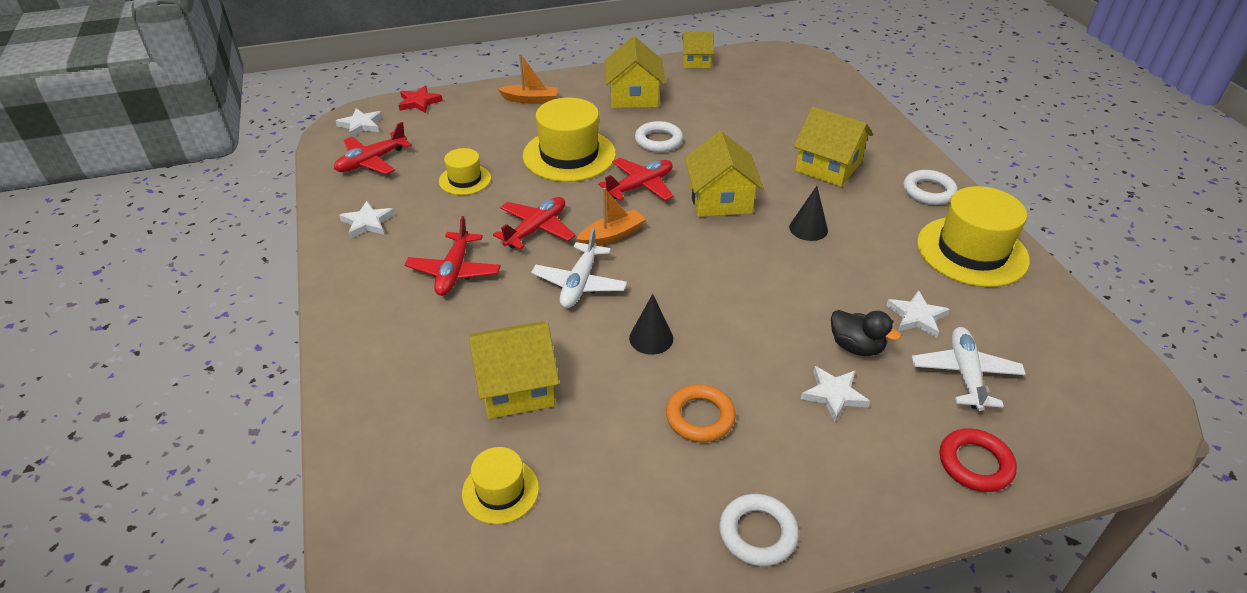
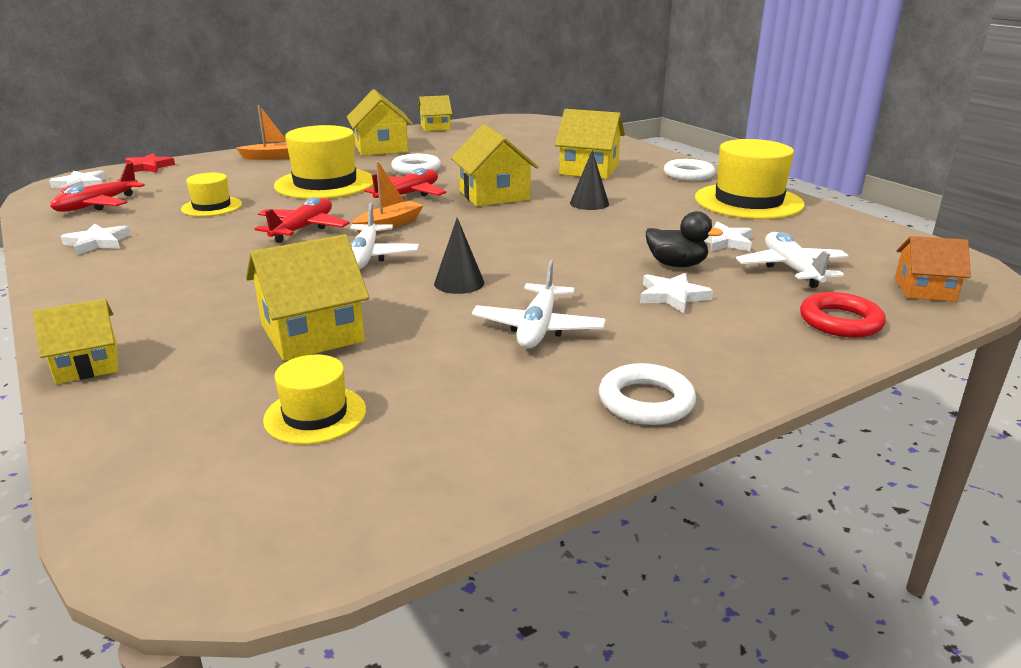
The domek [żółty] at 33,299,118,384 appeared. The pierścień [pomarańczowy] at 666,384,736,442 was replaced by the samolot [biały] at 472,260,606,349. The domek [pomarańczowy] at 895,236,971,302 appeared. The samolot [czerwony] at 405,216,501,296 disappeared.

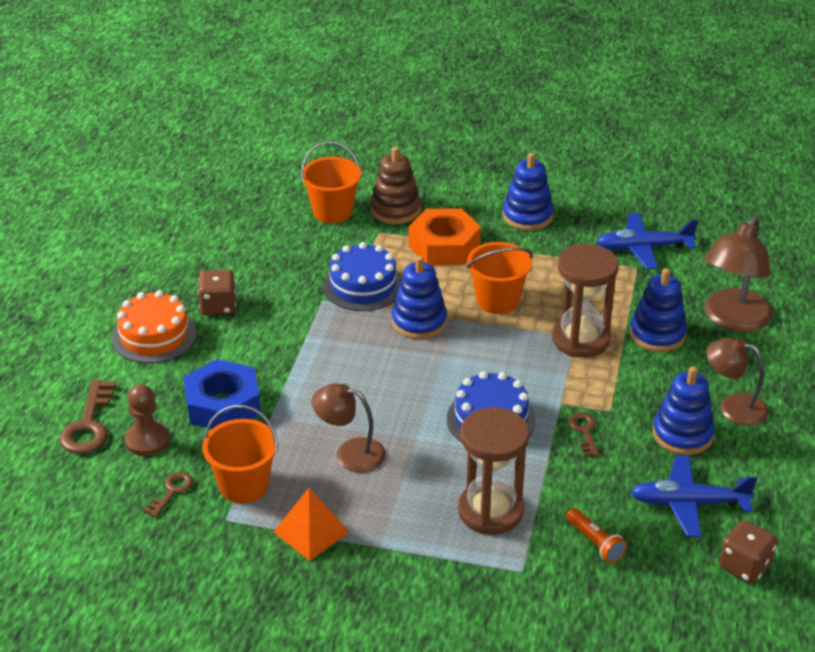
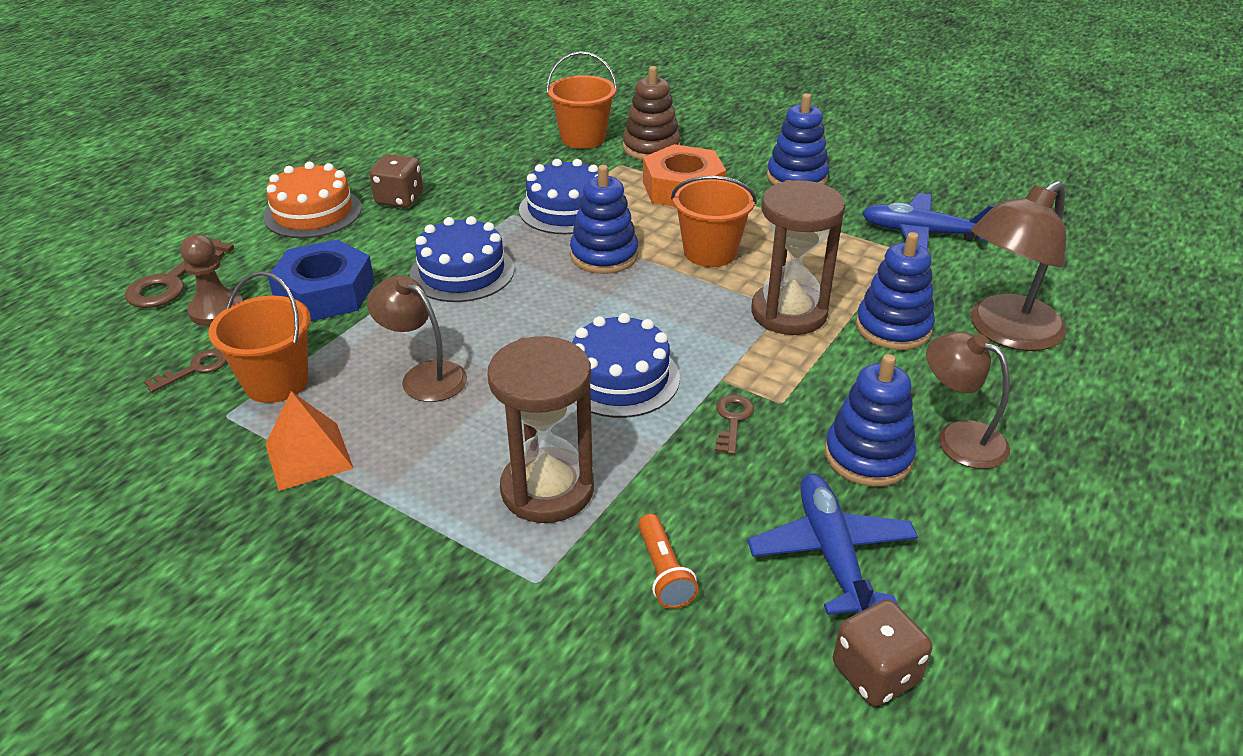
The tort [niebieski] at 410,216,514,302 appeared. The samolot [niebieski] at 631,455,757,537 turned 60 degrees clockwise.

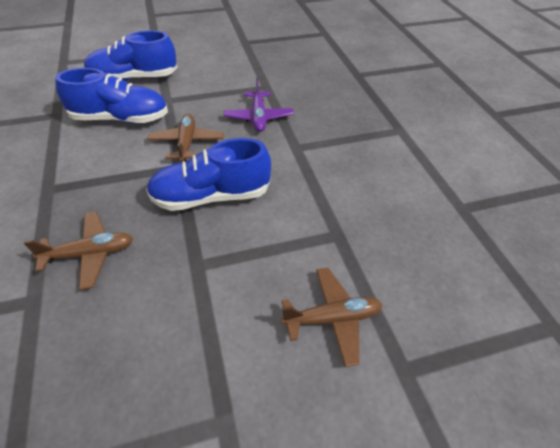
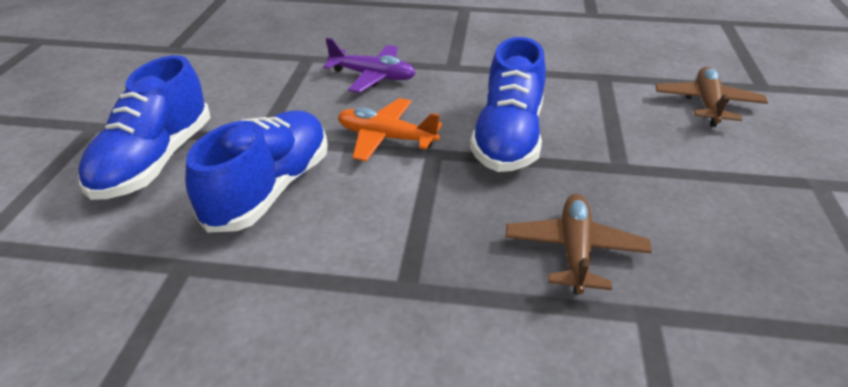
The samolot [brązowy] at 147,114,224,162 became the samolot [pomarańczowy] at 338,98,442,161.

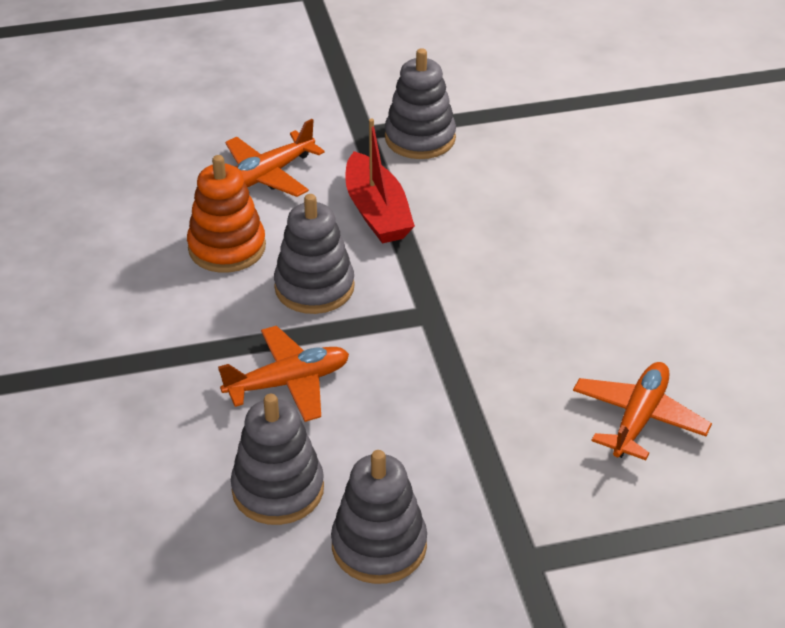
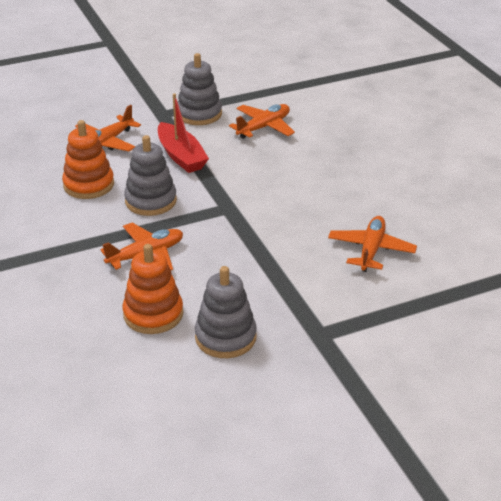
The zabawka nakładanka [szary] at 231,394,324,525 became the zabawka nakładanka [pomarańczowy] at 122,244,183,334. The samolot [pomarańczowy] at 229,104,295,139 appeared.

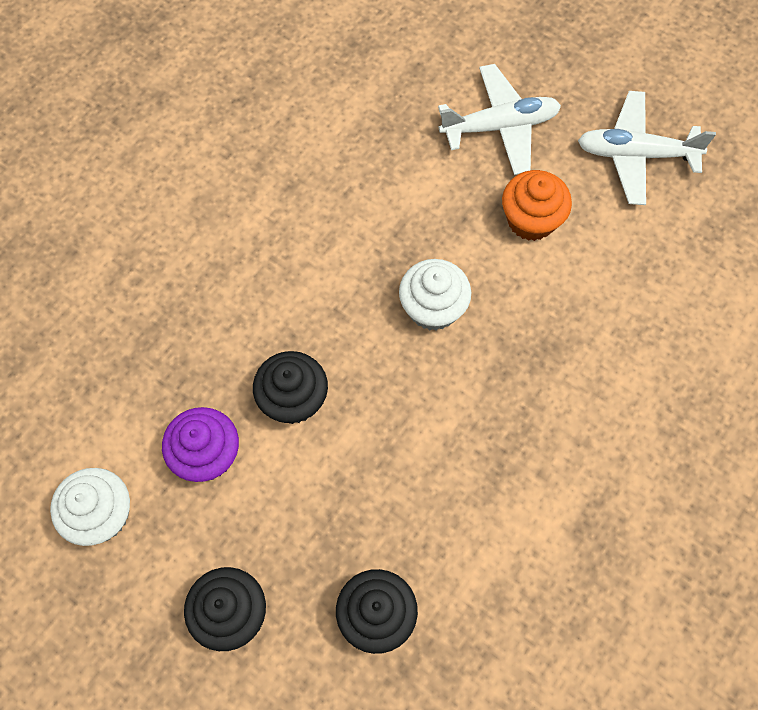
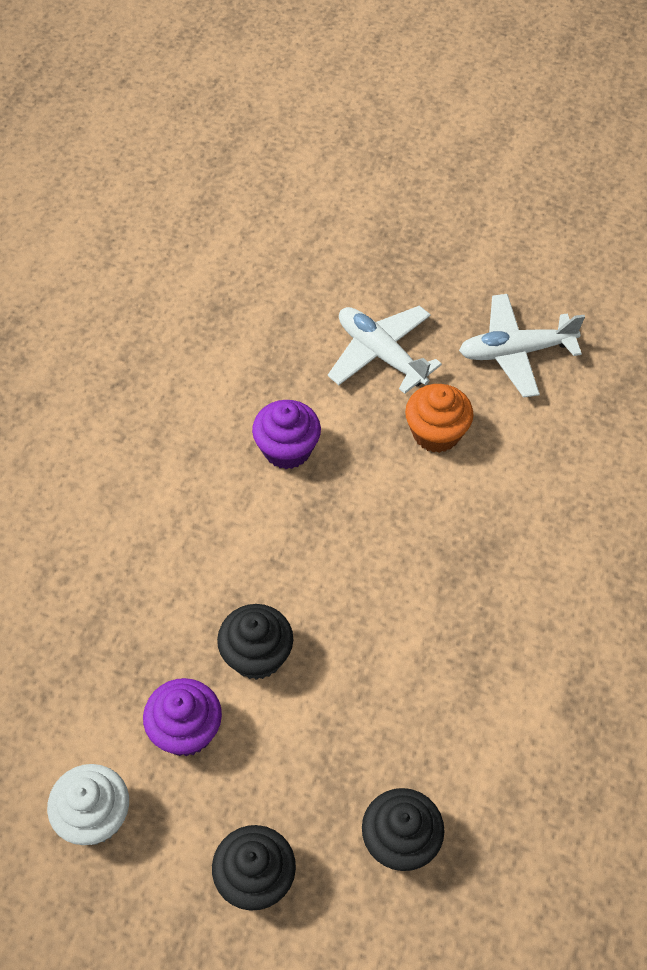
The muffinka [fioletowy] at 252,400,321,469 appeared. The samolot [biały] at 438,64,561,175 turned 105 degrees counterclockwise. The muffinka [biały] at 399,259,471,330 disappeared.

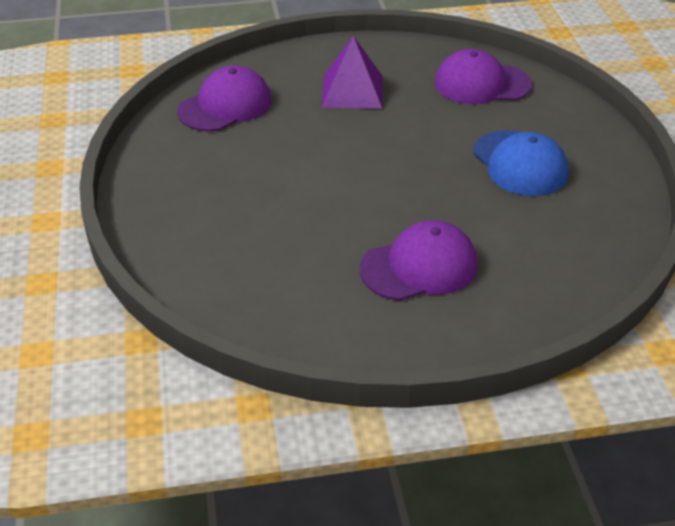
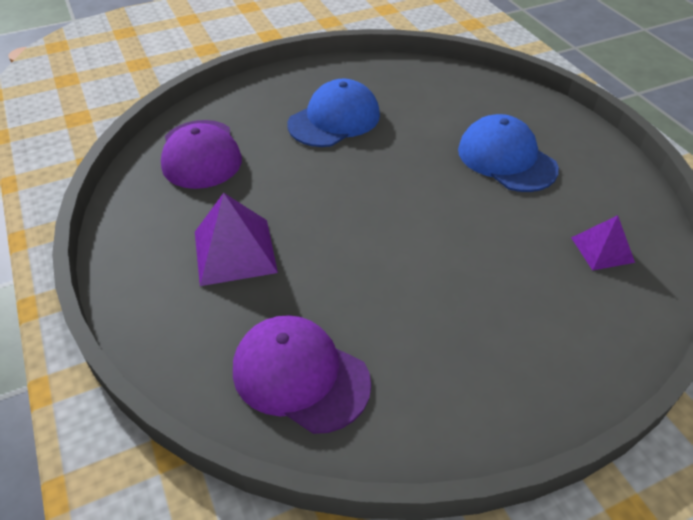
The czapka [fioletowy] at 360,220,478,301 became the czapka [niebieski] at 458,114,559,192. The piramida [fioletowy] at 571,215,635,270 appeared.

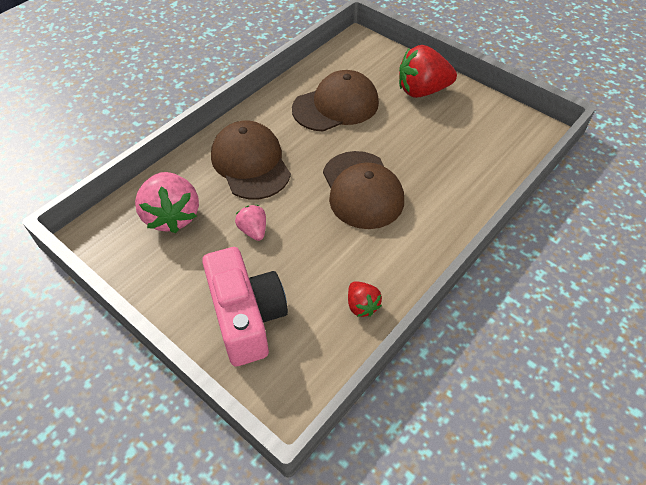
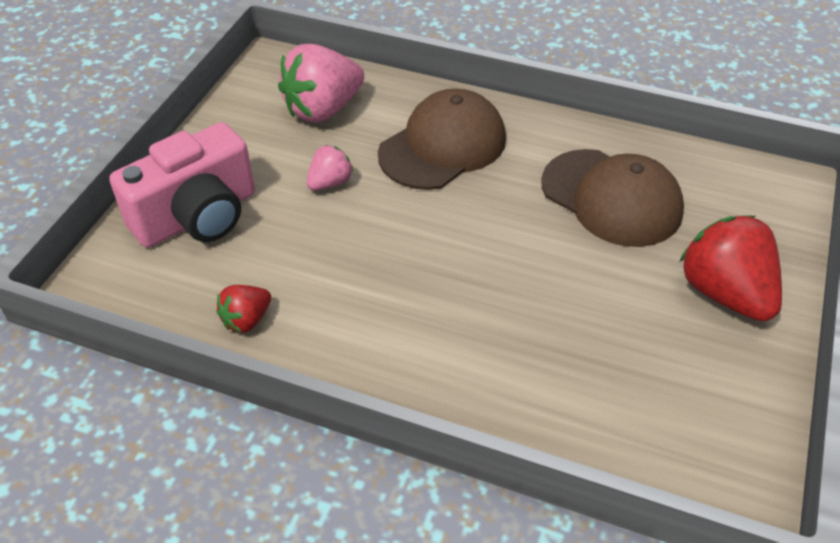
The czapka [brązowy] at 323,151,404,229 disappeared.

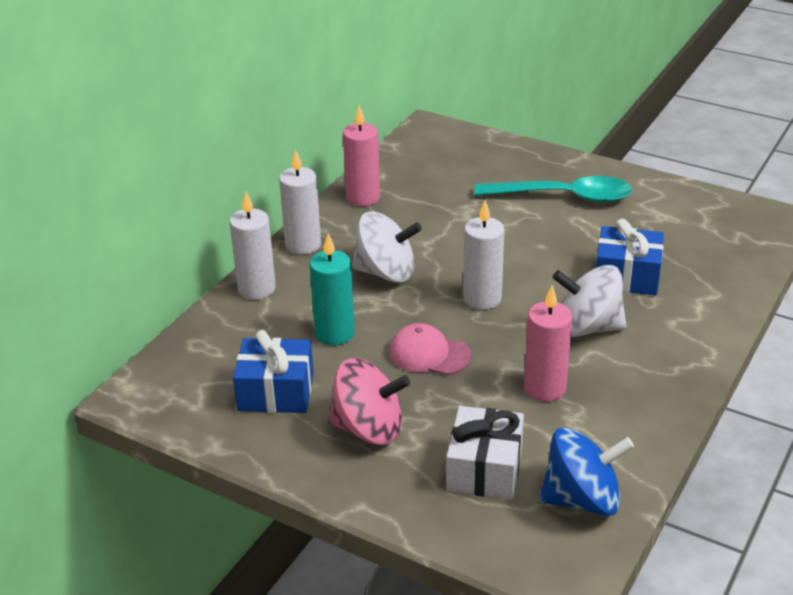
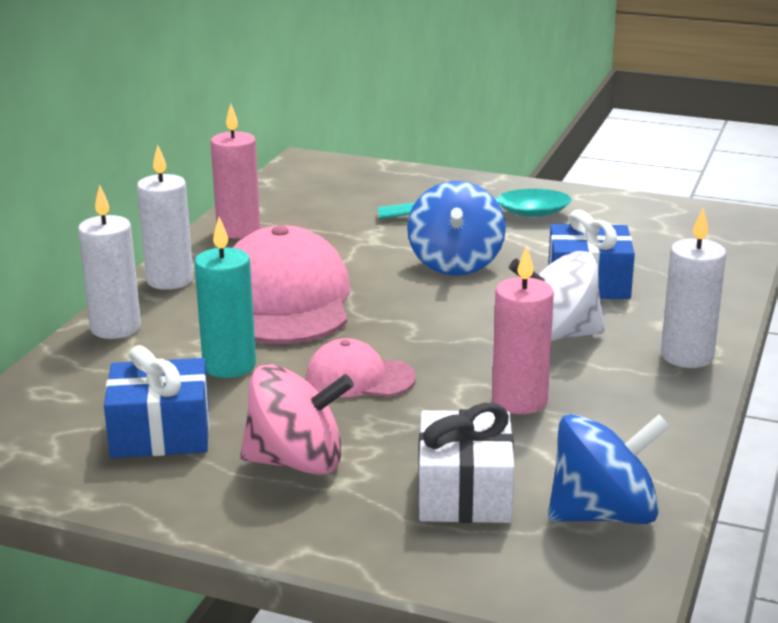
The bączek [biały] at 352,211,422,283 was replaced by the czapka [różowy] at 233,225,350,344. The bączek [niebieski] at 407,181,506,276 appeared. The świeca [biały] moved from 463,200,504,310 to 661,208,726,368.

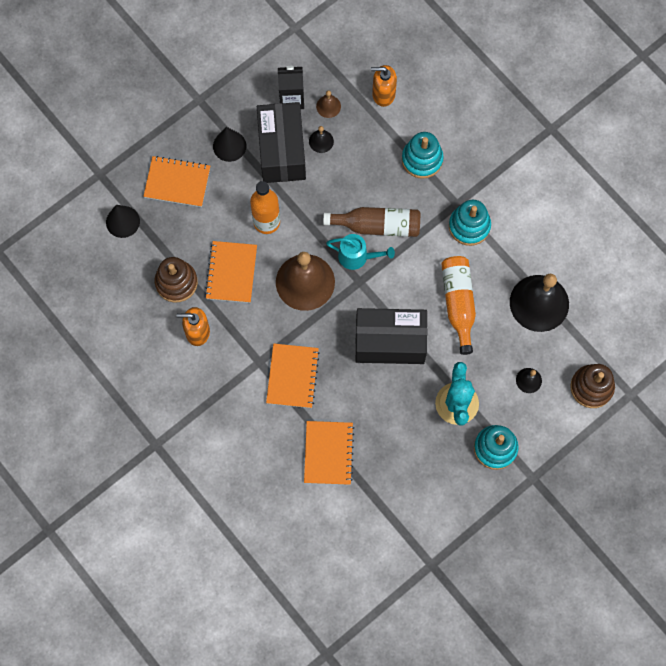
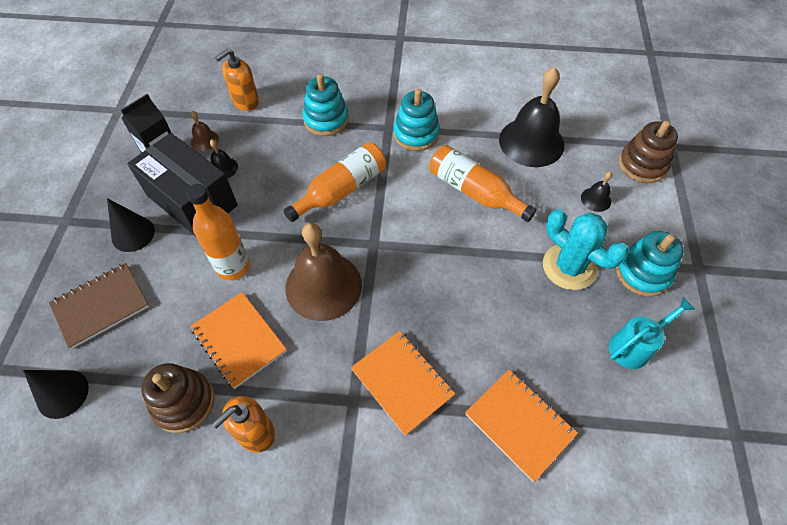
The zeszyt [pomarańczowy] at 143,156,210,207 became the zeszyt [brązowy] at 49,263,149,349. The butelka [brązowy] at 323,207,420,237 became the butelka [pomarańczowy] at 283,142,386,222. The konewka [turkusowy] moved from 326,234,395,270 to 609,298,695,369. The pudełko [czarny] at 356,308,427,364 disappeared.

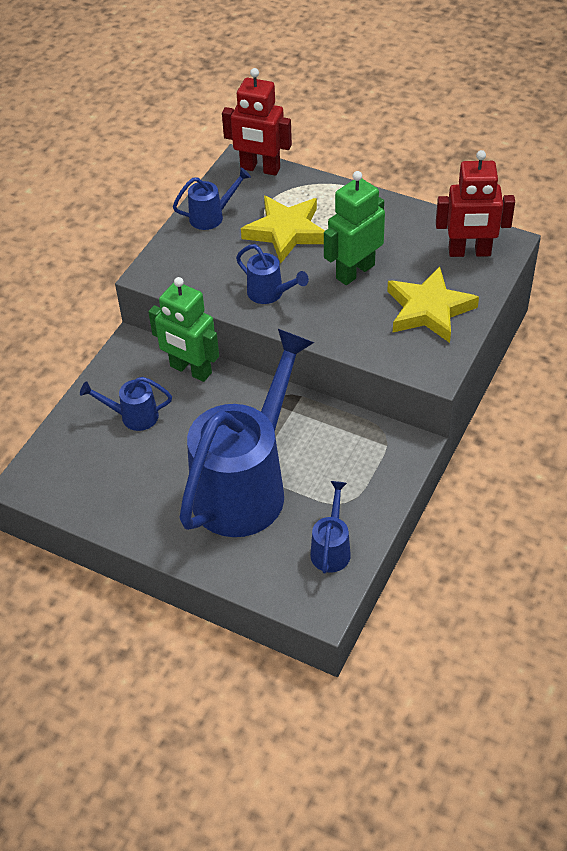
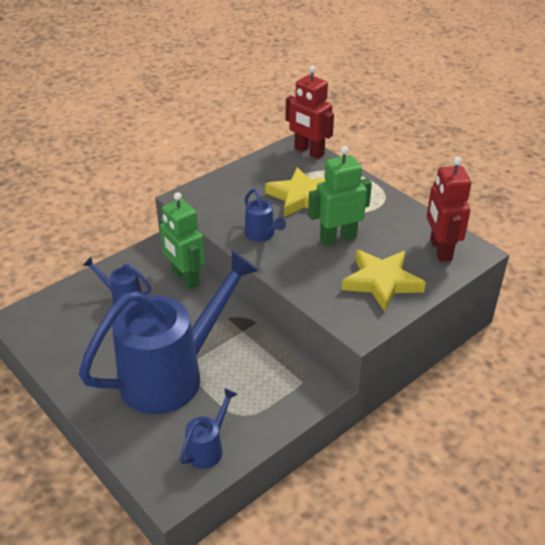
The robot [czerwony] at 436,150,515,257 turned 60 degrees clockwise. The konewka [niebieski] at 173,168,251,230 disappeared.

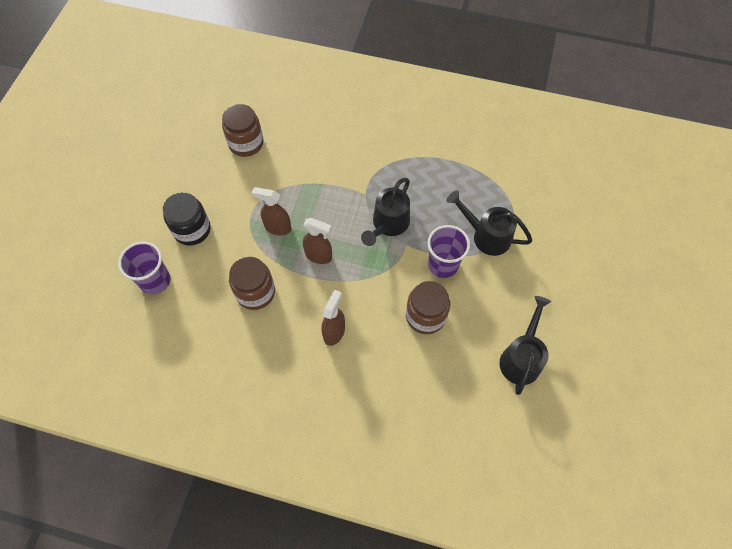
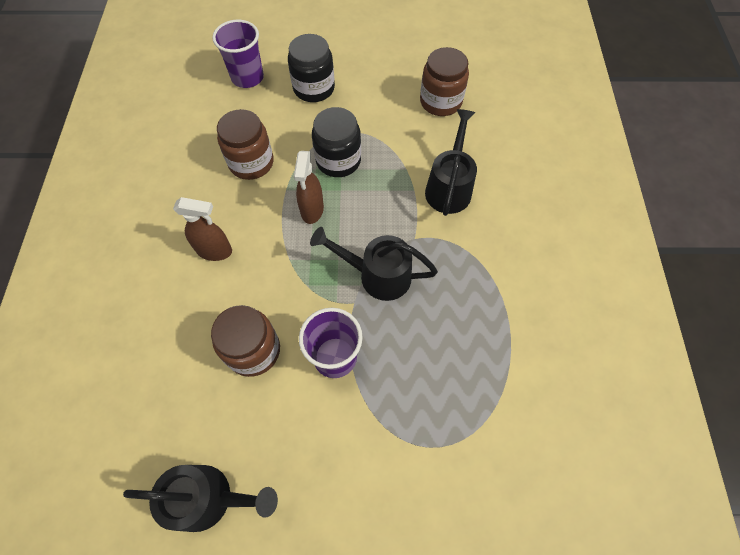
The spryskiwacz [brązowy] at 252,187,291,235 was replaced by the słoik [czarny] at 312,107,361,177. The konewka [czarny] moved from 446,191,532,256 to 425,109,477,216.

